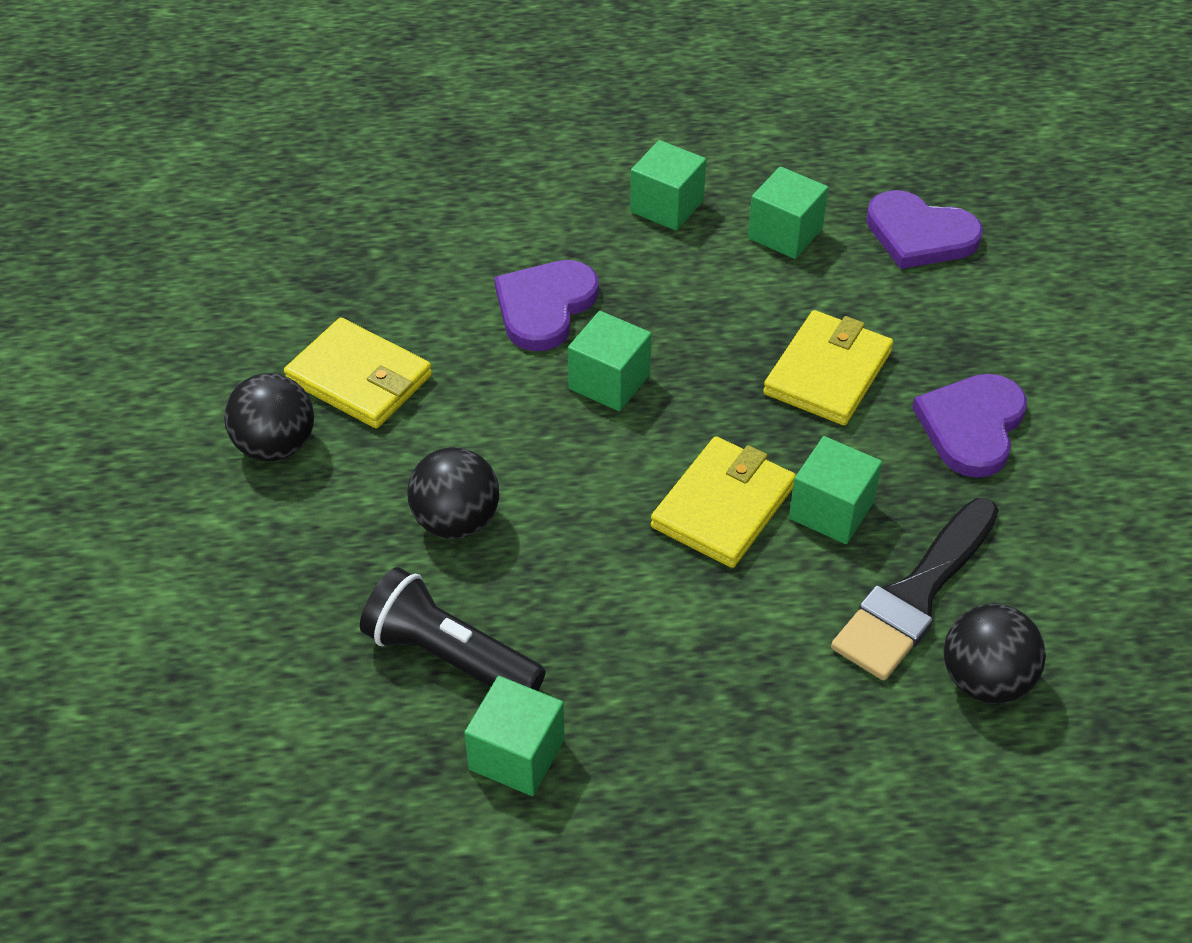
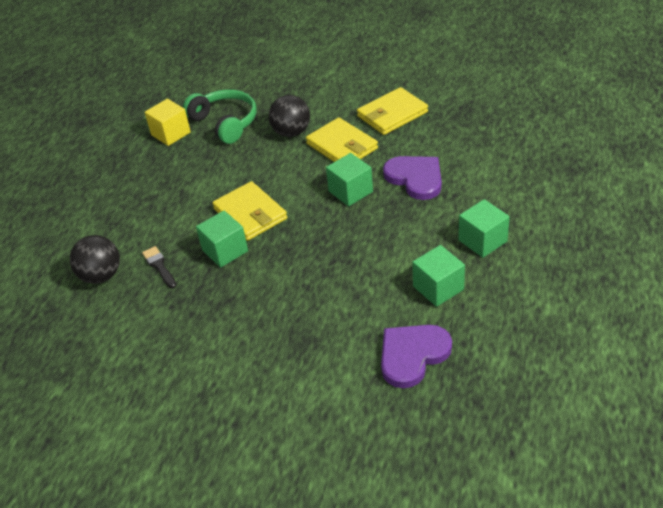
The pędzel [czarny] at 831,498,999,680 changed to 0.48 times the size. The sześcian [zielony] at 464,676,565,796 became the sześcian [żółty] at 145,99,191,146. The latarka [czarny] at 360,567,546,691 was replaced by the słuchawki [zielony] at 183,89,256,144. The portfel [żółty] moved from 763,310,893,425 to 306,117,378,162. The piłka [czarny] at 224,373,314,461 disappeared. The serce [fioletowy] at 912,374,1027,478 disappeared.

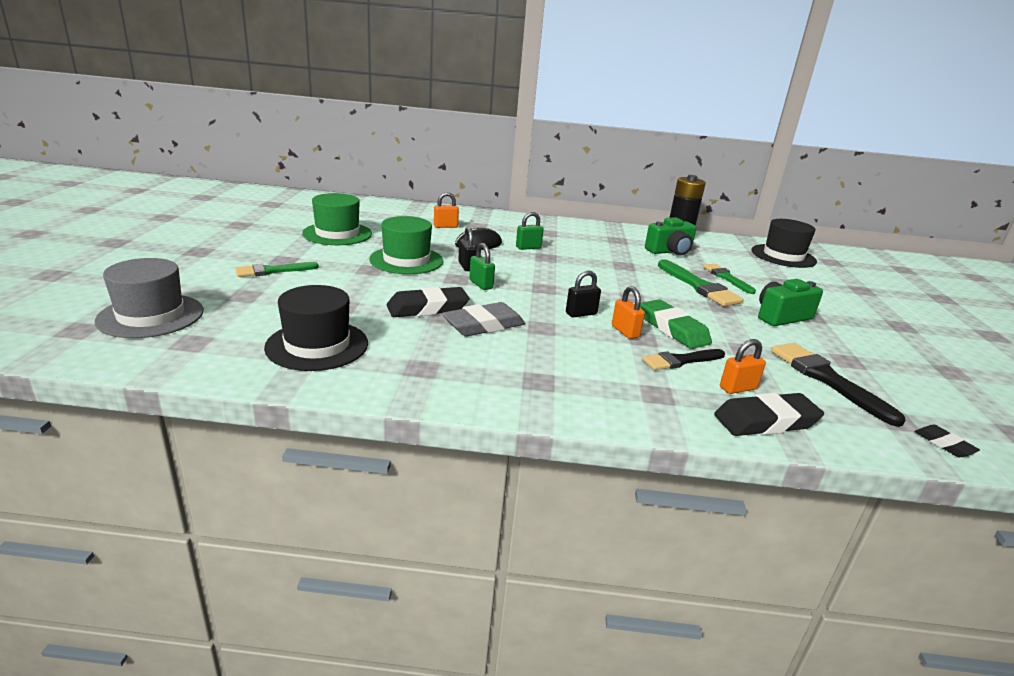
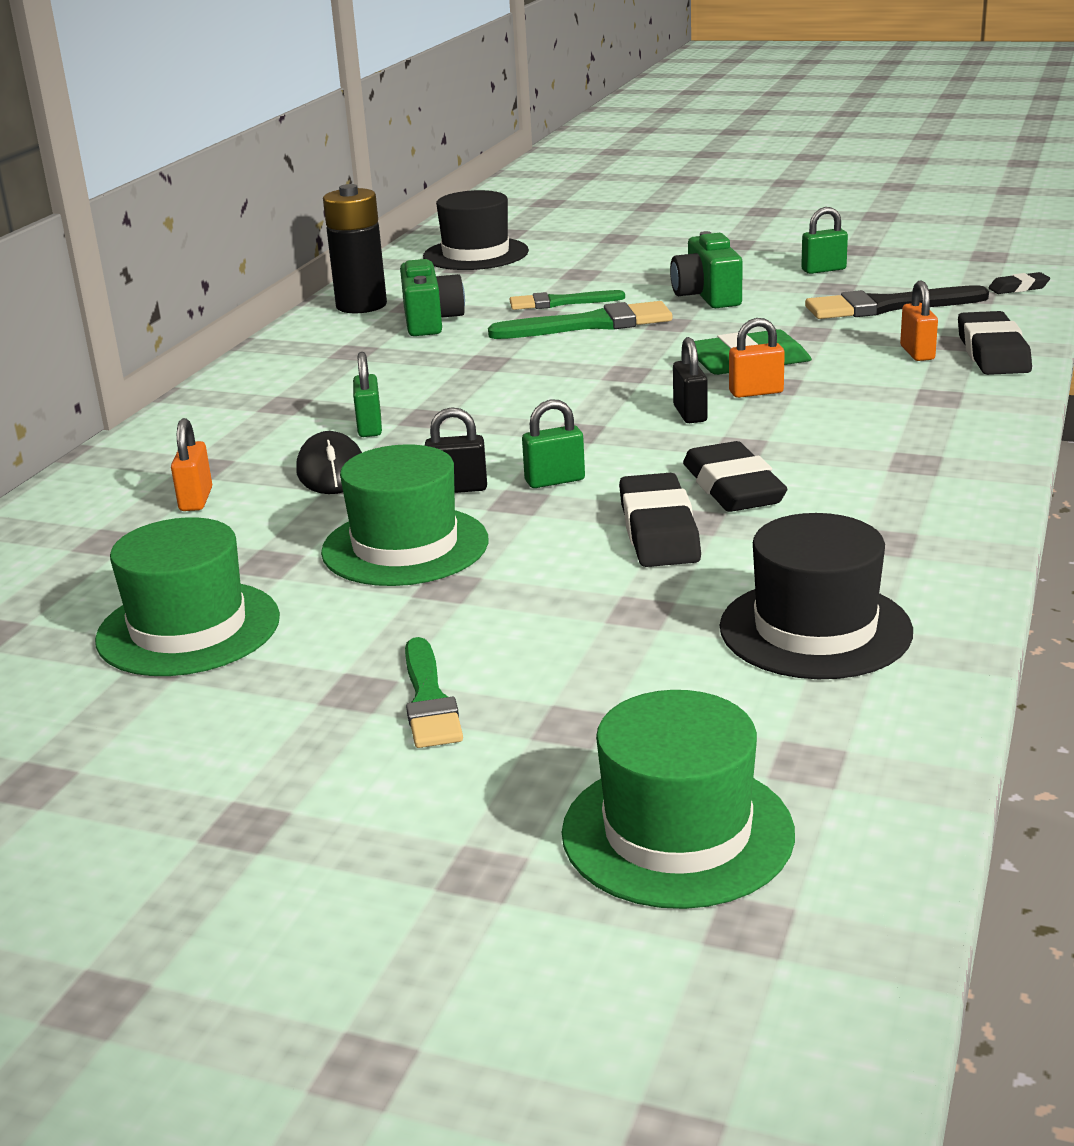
The kapelusz [szary] at 95,258,204,338 became the kapelusz [zielony] at 562,690,795,909. The gumka do mazania [szary] at 442,302,525,337 became the gumka do mazania [czarny] at 683,441,787,512. The kłódka [zielony] at 801,207,848,274 appeared. The pędzel [czarny] at 642,349,725,370 disappeared.

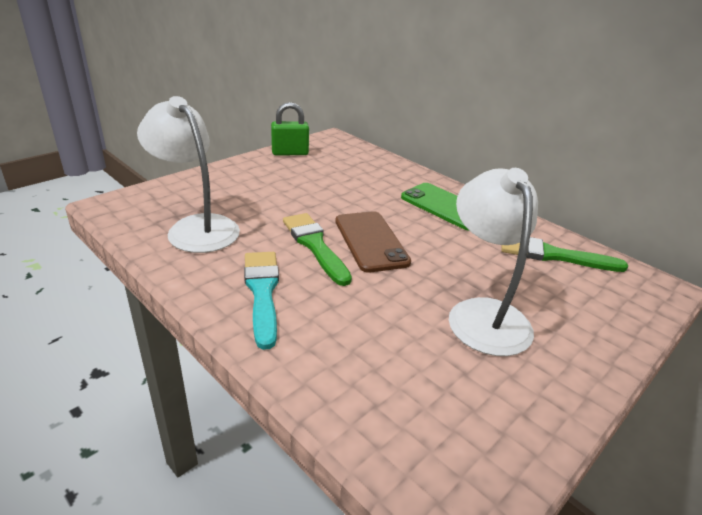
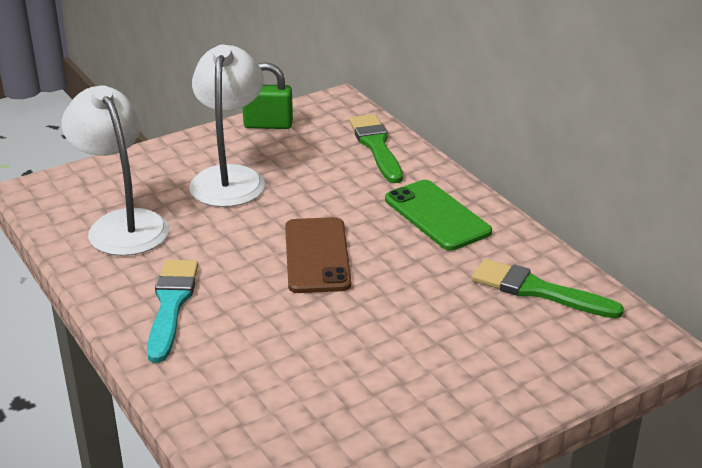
The lampka [biały] moved from 449,168,538,356 to 189,44,265,207. The pędzel [zielony] moved from 283,213,352,286 to 349,114,403,183.

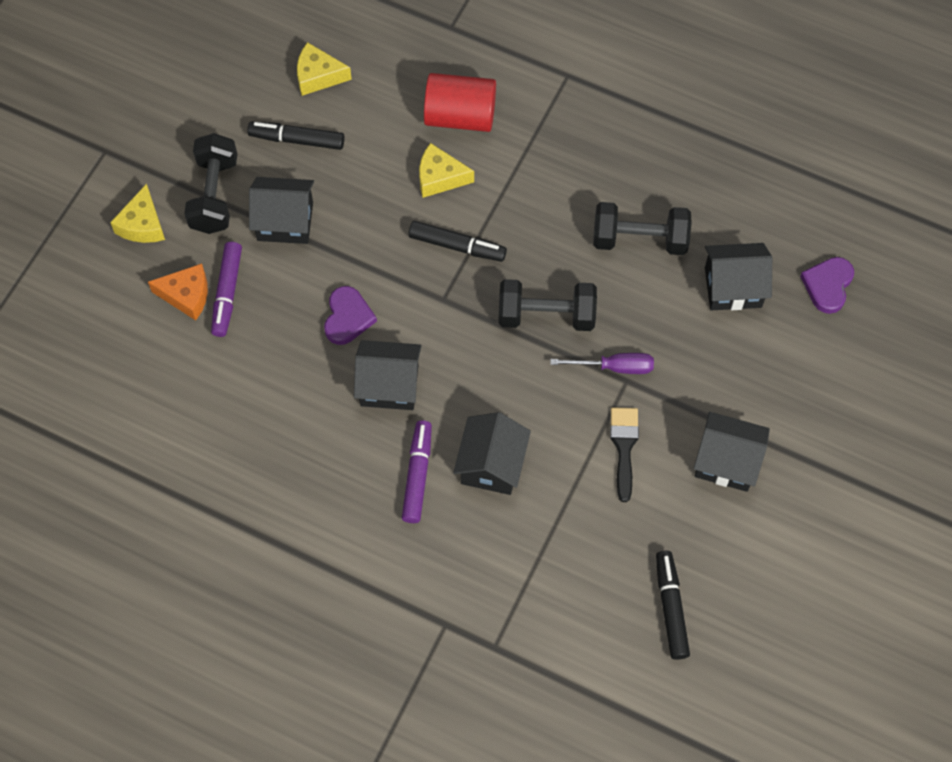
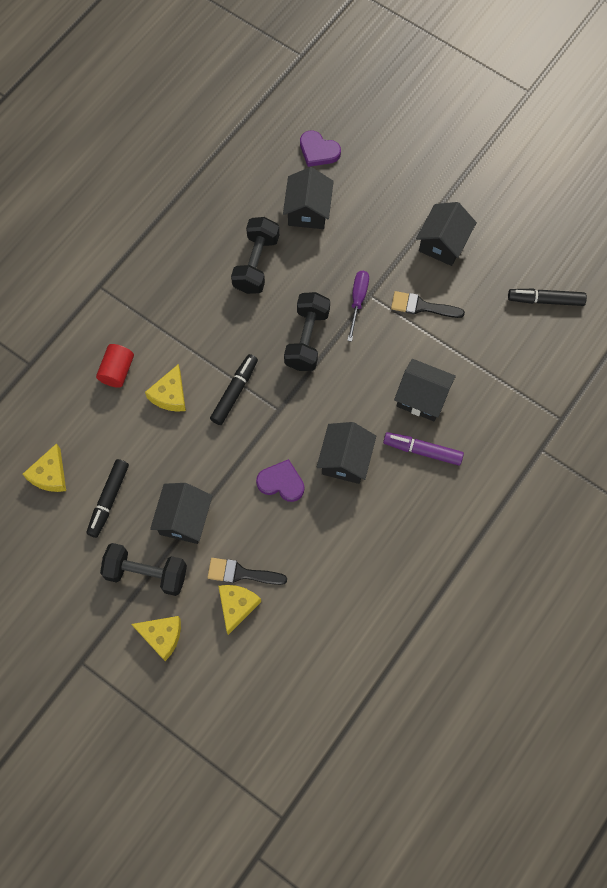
The walec [czerwony] at 424,73,496,132 changed to 0.65 times the size. The flamaster [fioletowy] at 211,242,242,337 was replaced by the pędzel [czarny] at 207,558,287,585. The ser [pomarańczowy] at 148,263,208,320 became the ser [żółty] at 218,585,261,635.

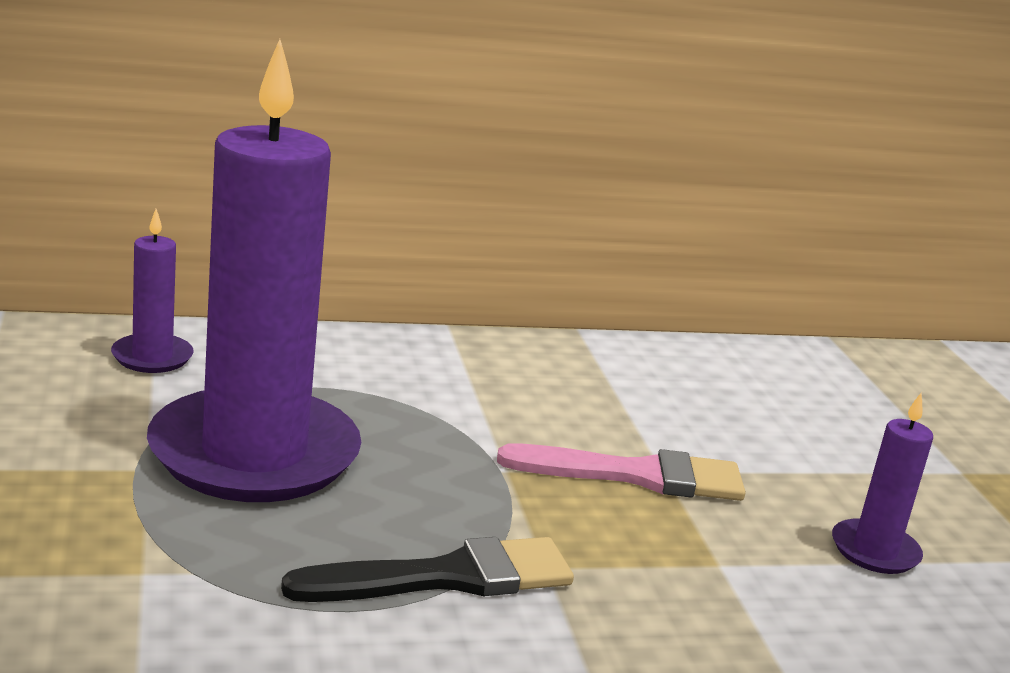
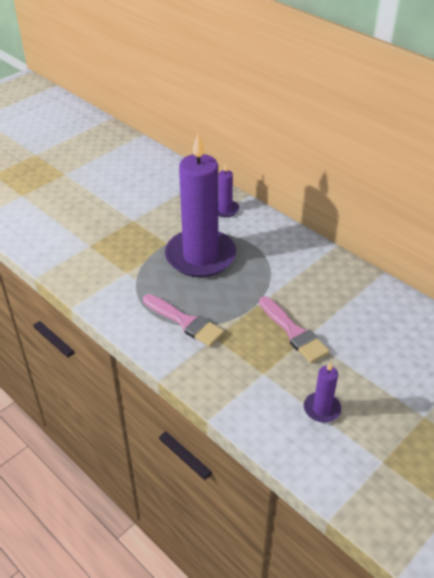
The pędzel [czarny] at 281,537,574,602 became the pędzel [różowy] at 143,294,224,347.

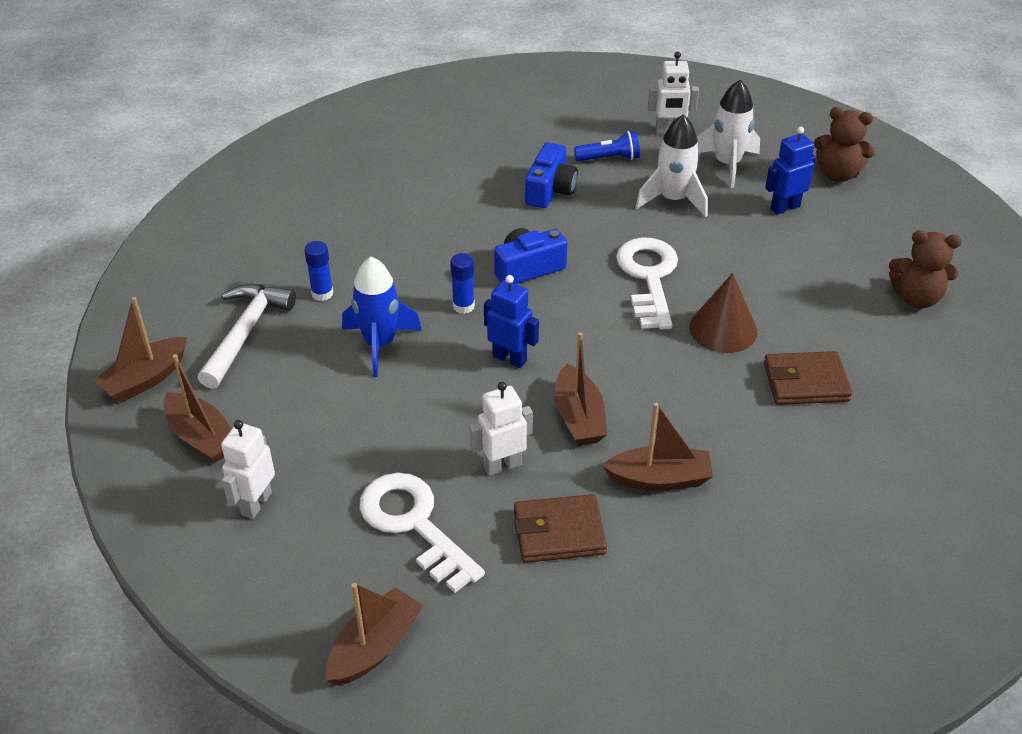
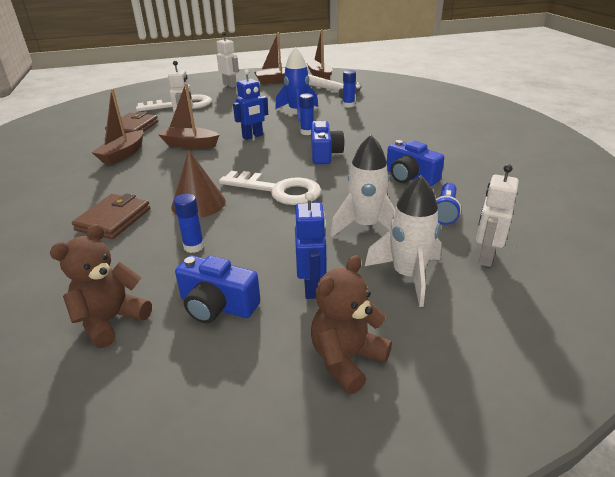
The klej w sztyfcie [niebieski] at 173,194,204,253 appeared. The aparat fotograficzny [niebieski] at 175,255,260,323 appeared. The łódka [brązowy] at 326,583,423,686 disappeared.

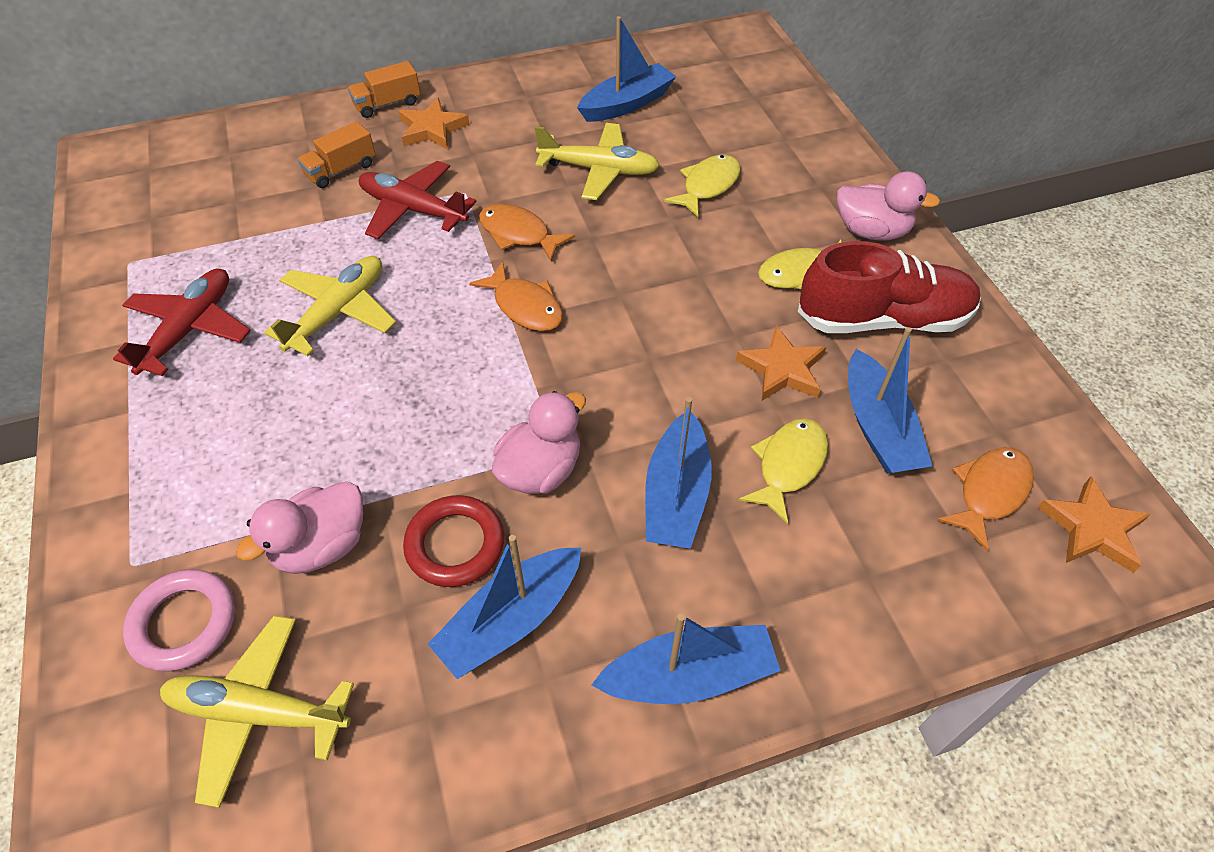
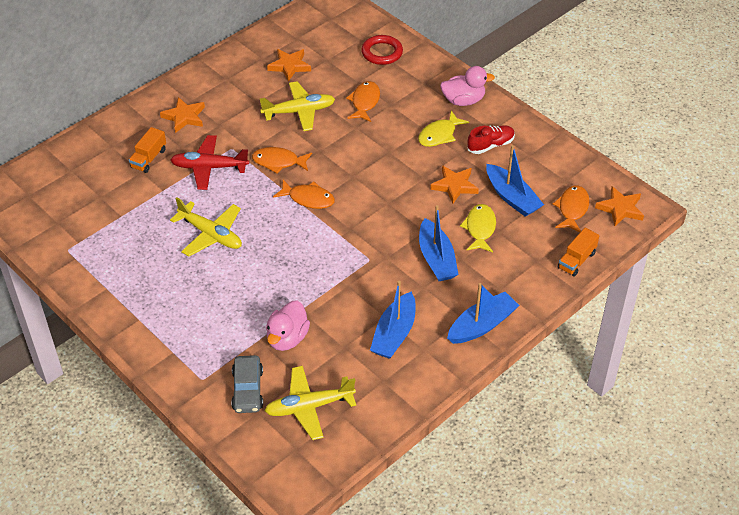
The samolot [żółty] at 264,256,396,356 turned 120 degrees clockwise. The pierścień [różowy] at 123,569,235,671 was replaced by the samochód [szary] at 231,355,263,413. The łódka [niebieski] at 577,16,676,122 was replaced by the gwiazda [pomarańczowy] at 267,49,311,82. The ryba [żółty] at 664,154,740,217 became the ryba [pomarańczowy] at 346,81,380,122. The pierścień [czerwony] moved from 403,495,504,587 to 361,35,403,65. The but [czerwony] at 798,241,981,333 changed to 0.56 times the size. The ciężarówka [pomarańczowy] moved from 348,61,421,118 to 558,228,599,277. The samolot [czerwony] at 113,268,251,376 disappeared. The kaczka [różowy] at 492,391,586,494 disappeared.

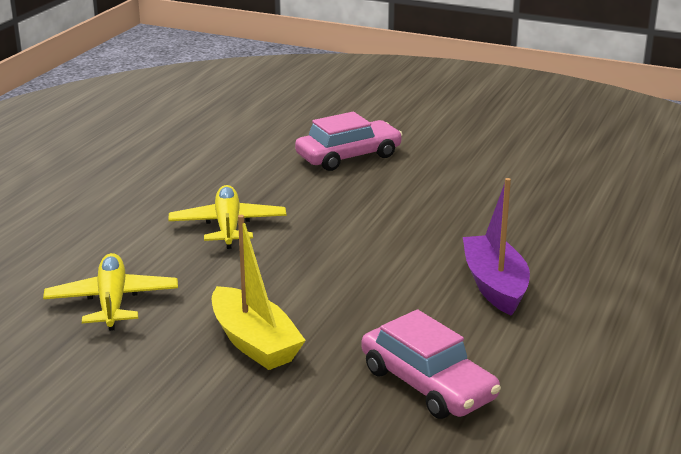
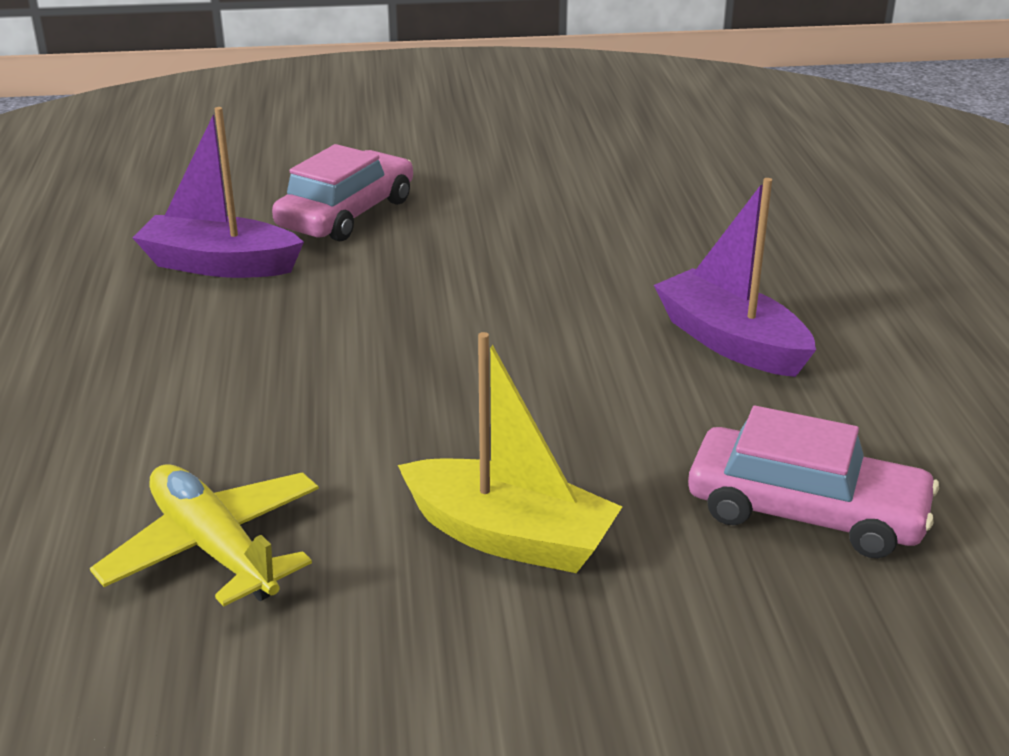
The łódka [fioletowy] at 132,107,304,278 appeared. The samolot [żółty] at 168,185,286,249 disappeared.

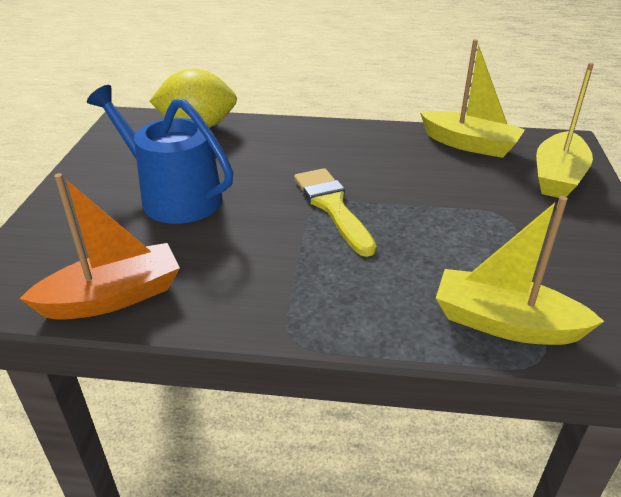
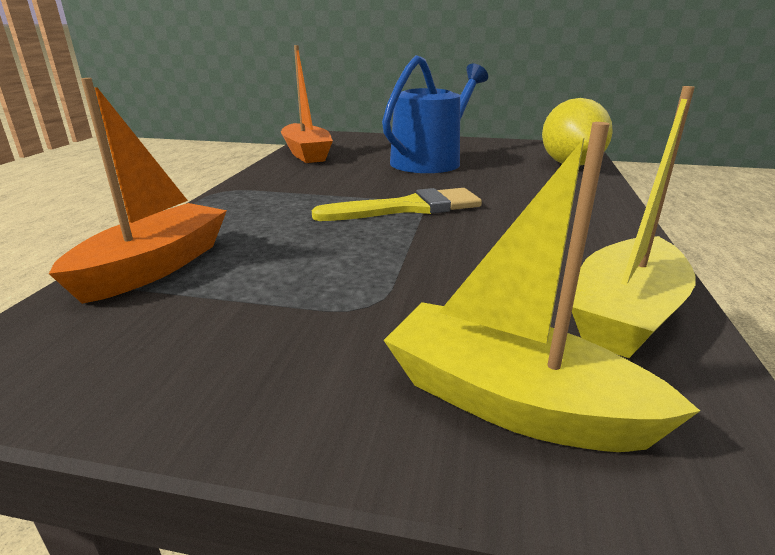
The łódka [żółty] at 436,196,604,345 became the łódka [pomarańczowy] at 49,78,227,304.

